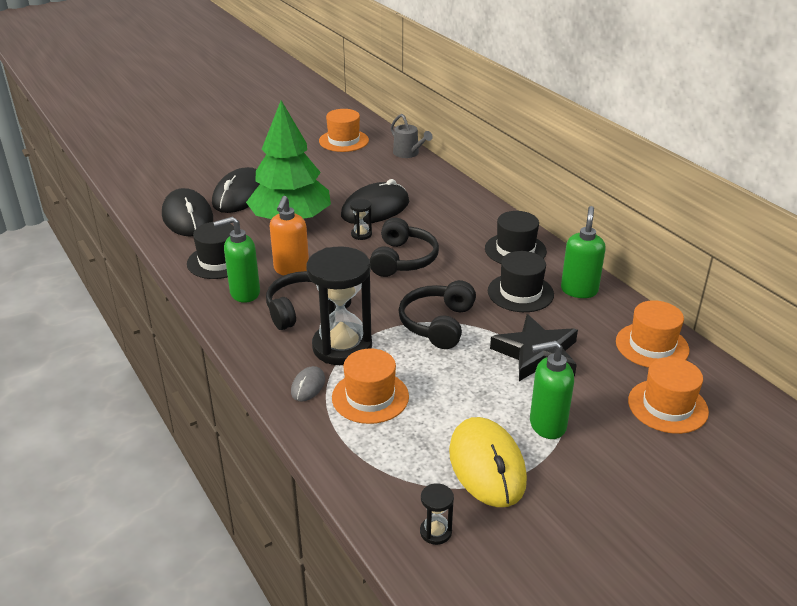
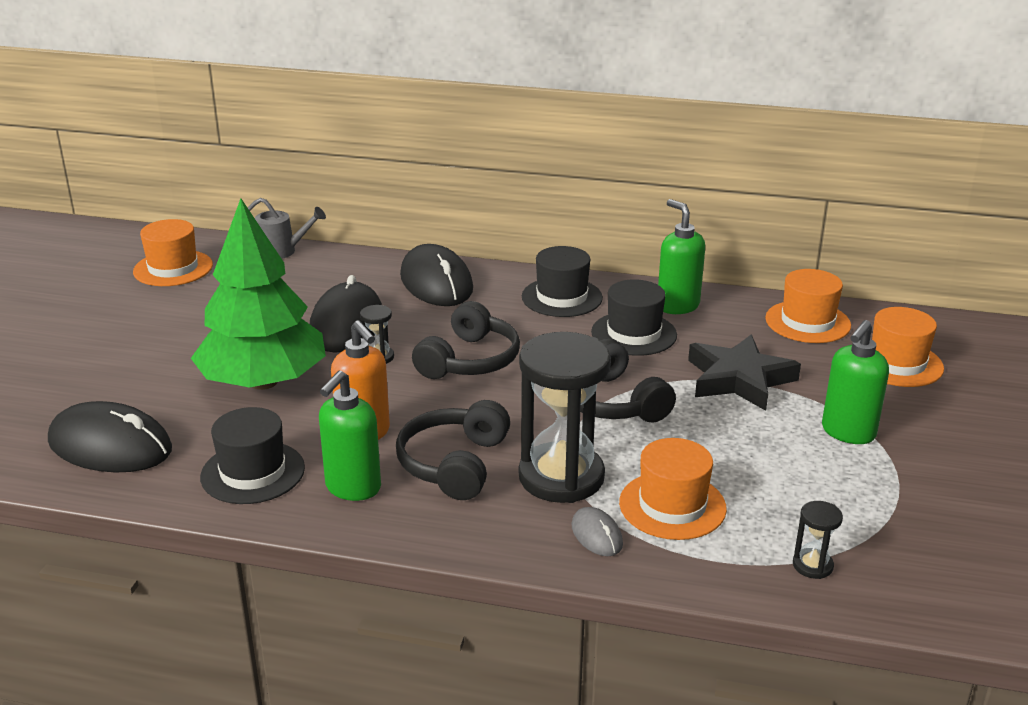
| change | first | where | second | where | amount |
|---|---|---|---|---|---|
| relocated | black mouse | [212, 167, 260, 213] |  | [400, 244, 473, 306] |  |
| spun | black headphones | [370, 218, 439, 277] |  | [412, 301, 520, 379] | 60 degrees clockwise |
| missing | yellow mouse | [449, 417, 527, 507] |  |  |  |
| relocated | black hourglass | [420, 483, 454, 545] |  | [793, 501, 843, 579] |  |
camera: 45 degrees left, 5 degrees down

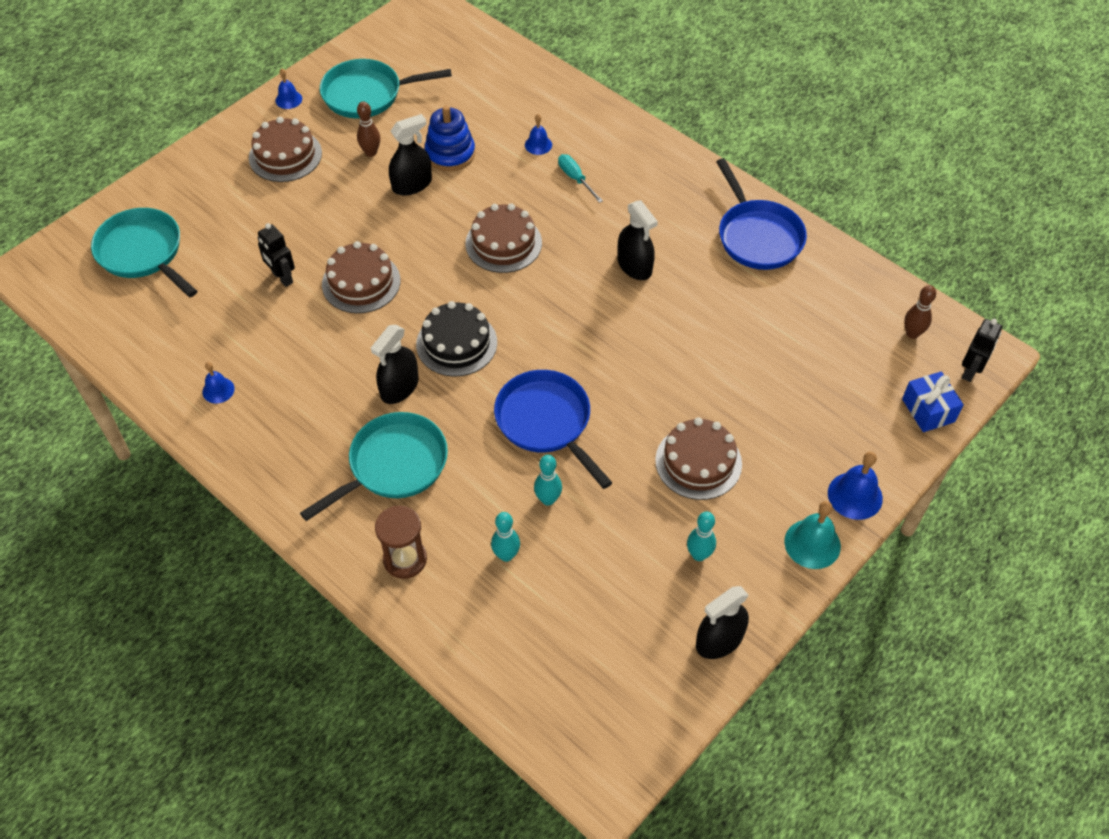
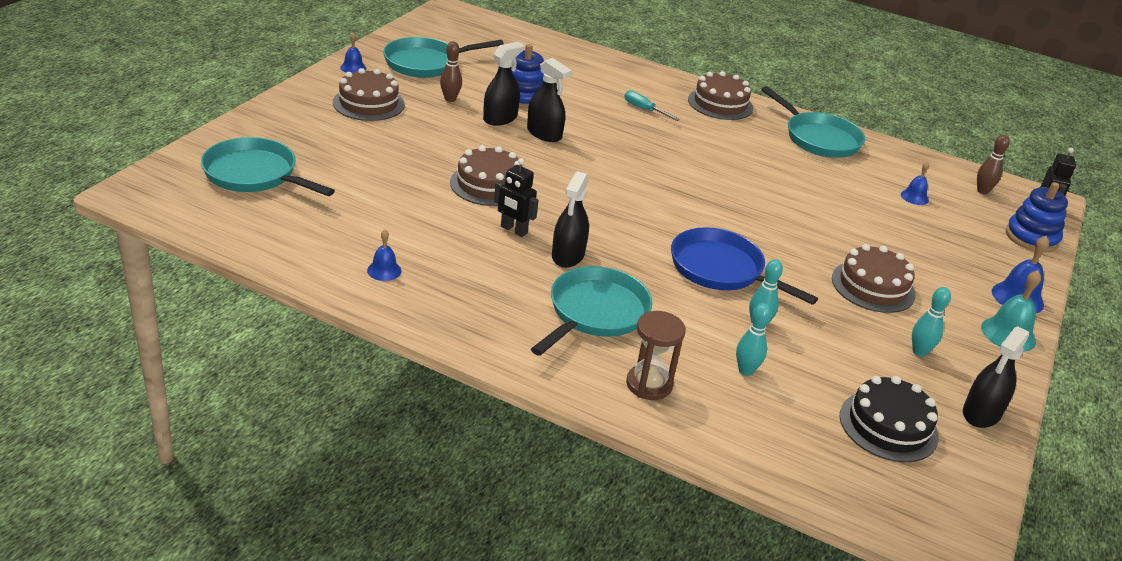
| change | first | where | second | where | amount |
|---|---|---|---|---|---|
| relocated | blue bell | [525, 114, 552, 155] |  | [901, 162, 929, 205] |  |
| colour | blue pan | [716, 158, 807, 270] | turquoise pan | [761, 86, 865, 158] |  |
| relocated | black spray bottle | [618, 200, 658, 280] |  | [527, 58, 572, 142] |  |
| relocated | brown cake | [465, 204, 542, 273] |  | [688, 71, 753, 120] |  |
| relocated | black robot | [258, 223, 295, 287] |  | [494, 158, 539, 237] |  |
| relocated | black cake | [416, 301, 497, 377] |  | [840, 376, 939, 462] |  |
| exchanged | blue gift | [902, 371, 964, 432] | blue stacking toy | [1006, 182, 1068, 253] |  |
camera: 20 degrees left, 20 degrees down

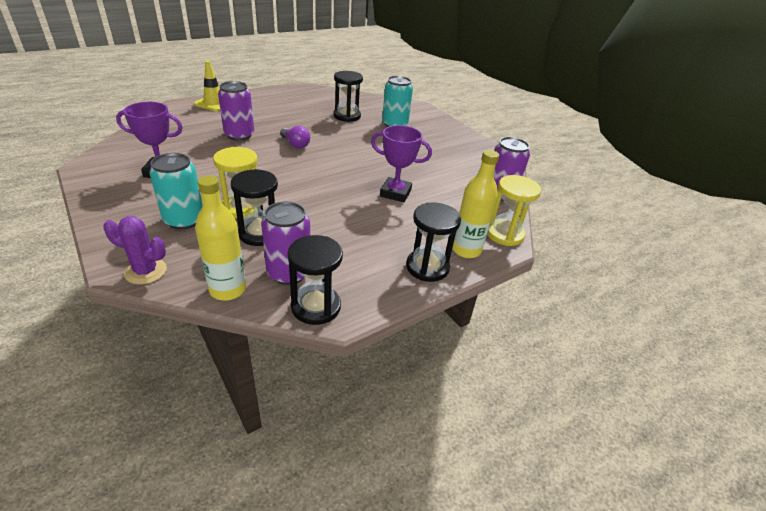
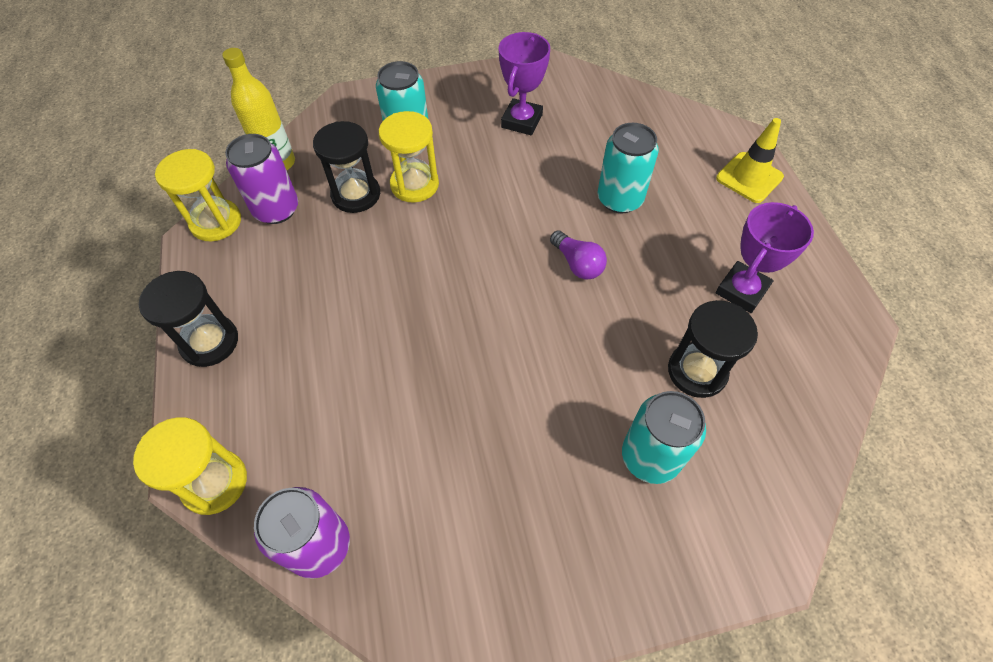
| change | first | where | second | where | amount |
|---|---|---|---|---|---|
| colour | purple can | [218, 81, 254, 141] | turquoise can | [598, 123, 659, 213] |  |
| relocated | purple trophy | [371, 125, 432, 202] |  | [716, 202, 814, 313] |  |
| spun | purple light bulb | [280, 126, 310, 149] |  | [550, 230, 607, 280] | 105 degrees counterclockwise |
| missing | yellow bottle | [452, 150, 499, 258] |  |  |  |
| missing | purple cactus | [103, 216, 167, 285] |  |  |  |
| colour | black hourglass | [287, 235, 343, 325] | yellow hourglass | [155, 149, 241, 241] |  |
camera: 115 degrees right, 20 degrees up

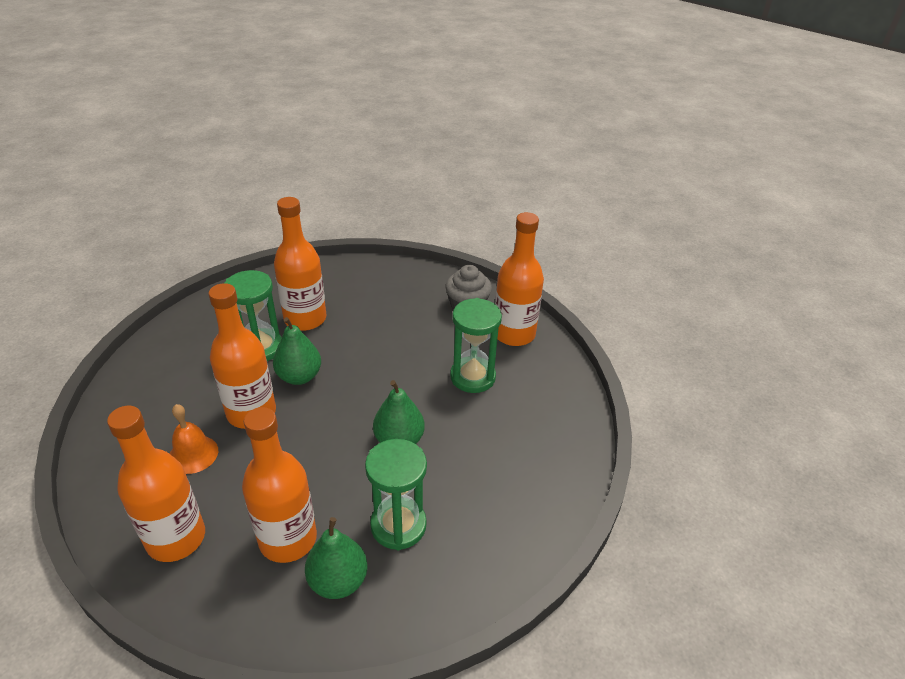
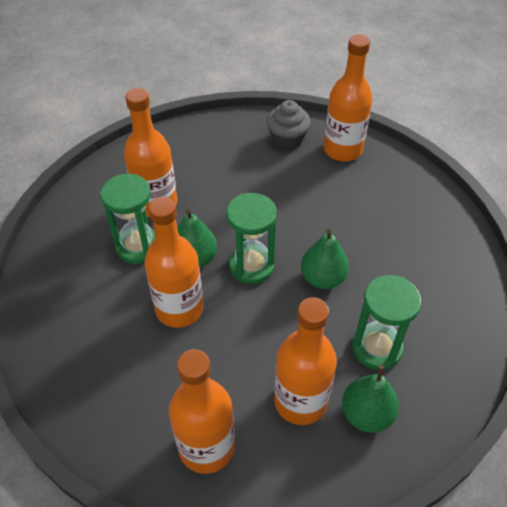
| change | first | where | second | where | amount |
|---|---|---|---|---|---|
| relocated | green hourglass | [450, 298, 502, 393] |  | [227, 193, 277, 284] |  |
| missing | orange bell | [170, 404, 218, 474] |  |  |  |
camera: 25 degrees left, 10 degrees up

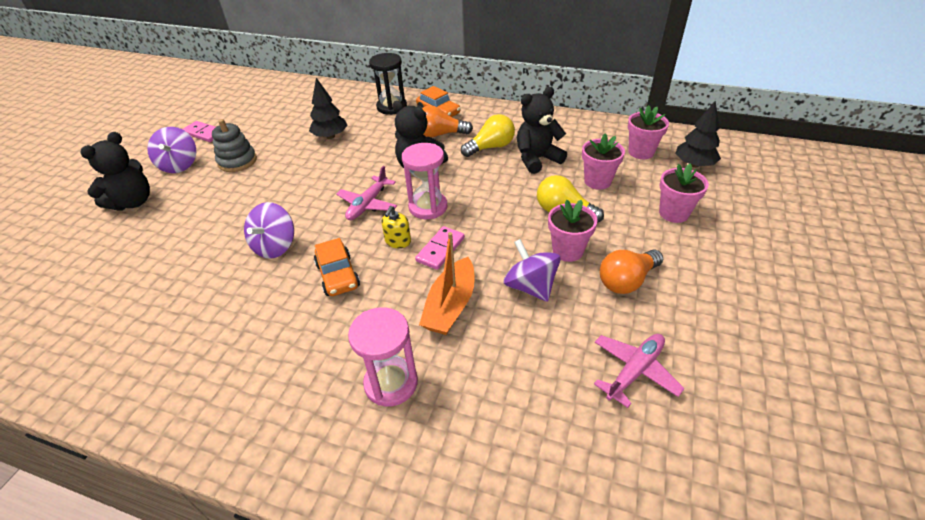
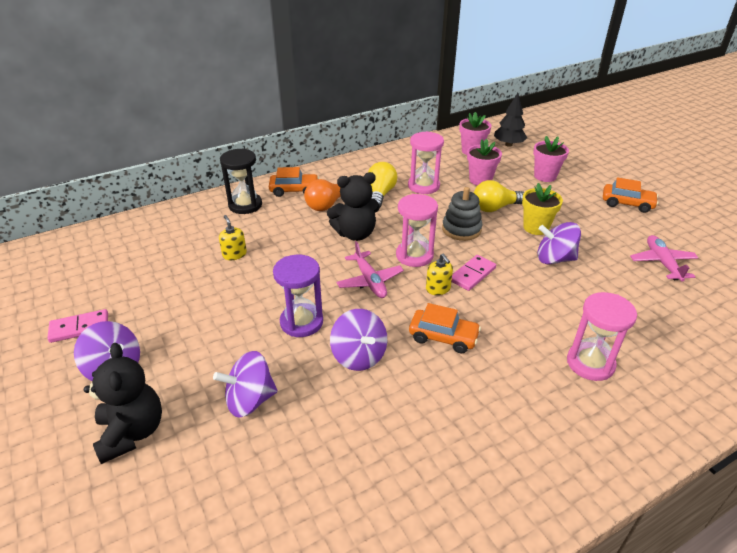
| change | first | where | second | where | amount |
|---|---|---|---|---|---|
| exchanged | black tree | [309, 78, 348, 139] | yellow soap dispenser | [219, 215, 247, 260] |  |
| exchanged | black teddy bear | [517, 87, 567, 174] | pink hourglass | [408, 131, 444, 194] |  |
| relocated | grey stacking toy | [212, 119, 257, 172] |  | [442, 187, 482, 241] |  |
| colour | pink flower pot | [548, 200, 598, 262] | yellow flower pot | [522, 183, 563, 235] |  |
| spun | pink domino | [415, 226, 465, 270] |  | [452, 255, 496, 291] | 60 degrees clockwise |
| missing | orange boat | [419, 232, 475, 335] |  |  |  |
| missing | orange light bulb | [600, 250, 663, 294] |  |  |  |
| appeared |  |  | orange car | [603, 177, 659, 213] |  |
| appeared |  |  | purple hourglass | [273, 255, 323, 337] |  |
| appeared |  |  | purple spinning top | [213, 351, 278, 418] |  |
camera: 50 degrees left, 5 degrees down

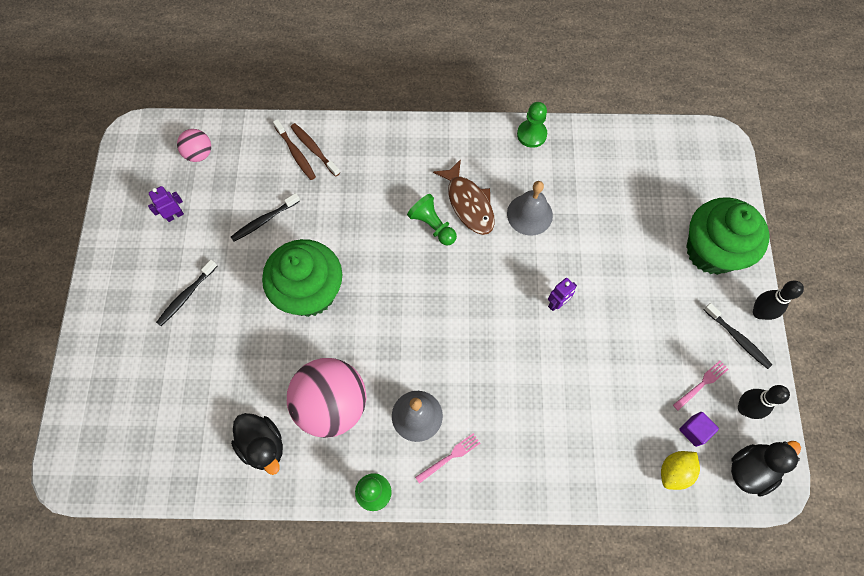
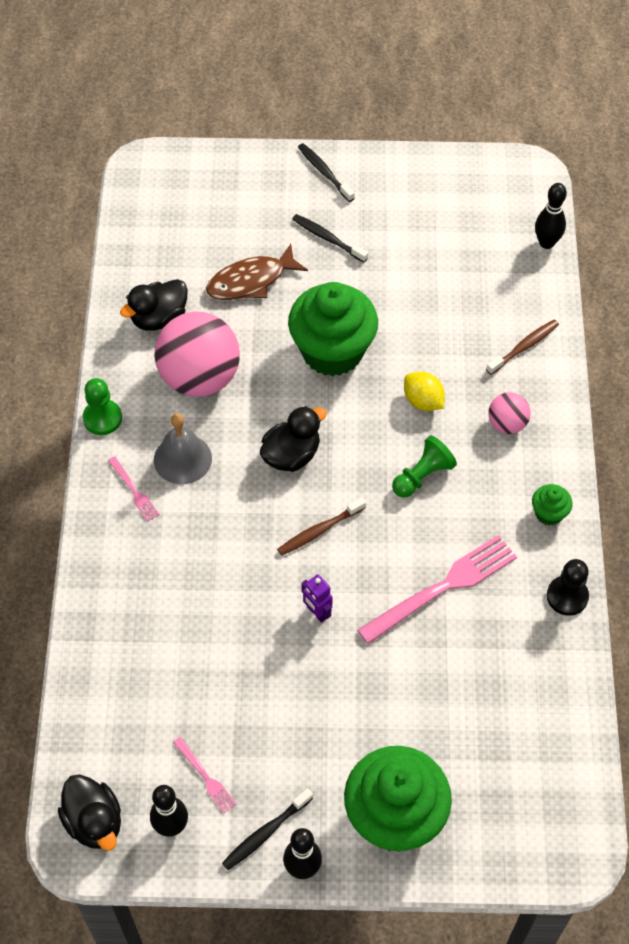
| change | first | where | second | where | amount |
|---|---|---|---|---|---|
| colour | green pawn | [517, 102, 547, 148] | black pawn | [547, 559, 589, 616] |  |
| relocated | brown toothbrush | [273, 119, 316, 180] |  | [277, 497, 366, 556] |  |
| relocated | pink ball | [177, 129, 211, 162] |  | [488, 392, 531, 434] |  |
| relocated | brown fish | [433, 159, 495, 235] |  | [206, 244, 308, 300] |  |
| exchanged | grey bell | [507, 181, 553, 236] | pink fork | [357, 535, 517, 644] |  |
| missing | purple robot | [148, 186, 184, 222] |  |  |  |
| relocated | black toothbrush | [231, 193, 300, 242] |  | [298, 143, 355, 202] |  |
| missing | purple cube | [679, 412, 719, 447] |  |  |  |
| relocated | yellow lemon | [661, 451, 700, 490] |  | [404, 372, 445, 411] |  |
| appeared |  |  | black bowling pin | [535, 183, 567, 249] |  |
| appeared |  |  | black duck | [260, 406, 327, 472] |  |
| appeared |  |  | green cupcake | [532, 484, 572, 526] |  |
camera: 90 degrees right, 10 degrees down

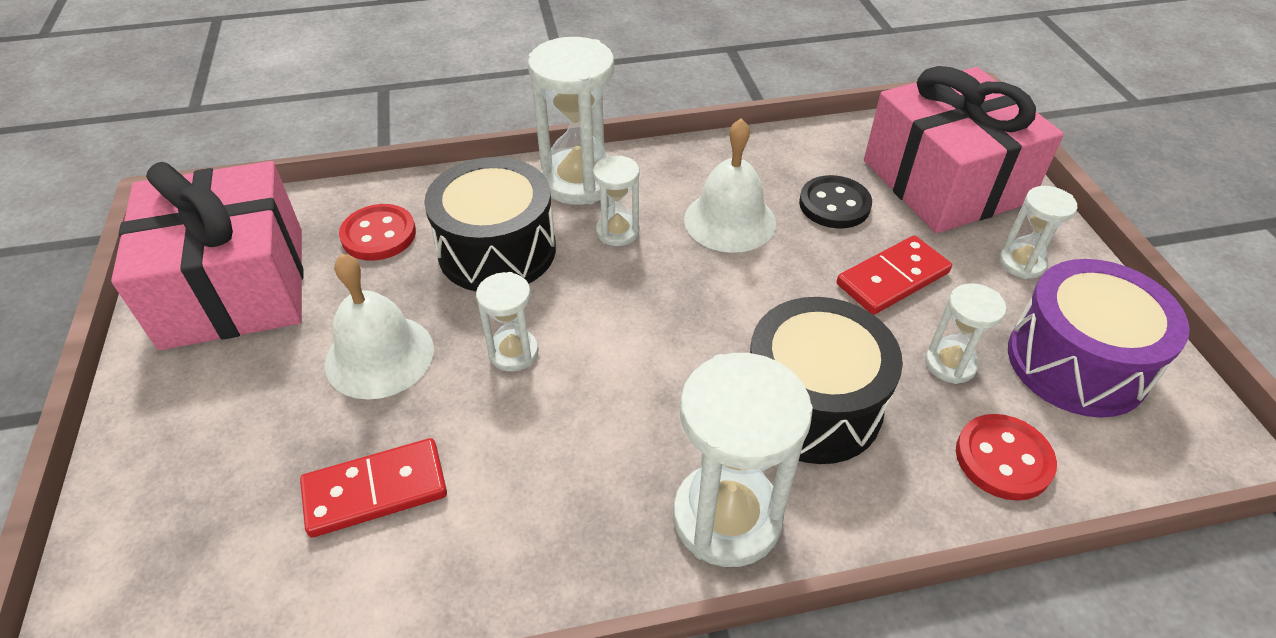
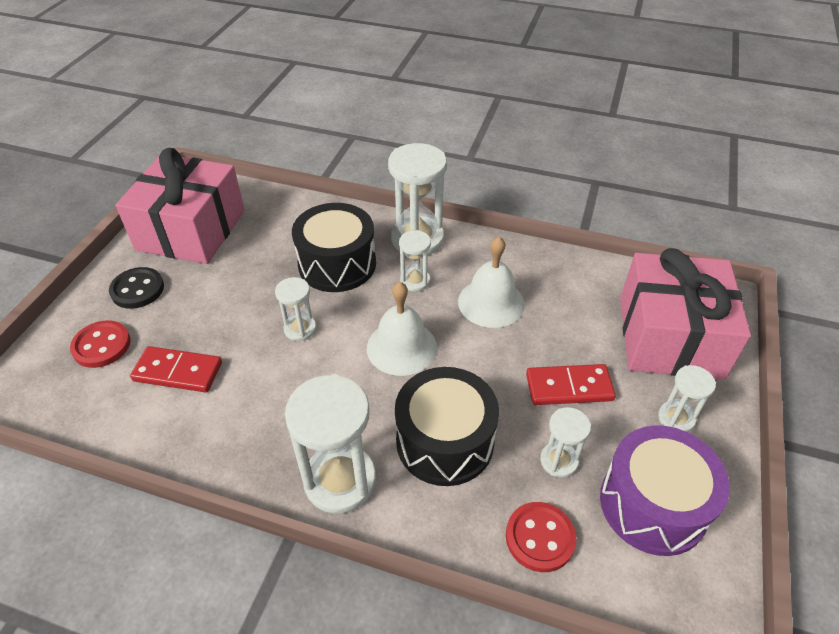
| change | first | where | second | where | amount |
|---|---|---|---|---|---|
| relocated | black button | [799, 175, 872, 228] |  | [109, 267, 164, 309] |  |
| relocated | red button | [339, 204, 416, 261] |  | [70, 320, 131, 368] |  |
| relocated | white bell | [325, 254, 434, 399] |  | [367, 282, 437, 376] |  |
camera: 30 degrees right, 0 degrees up

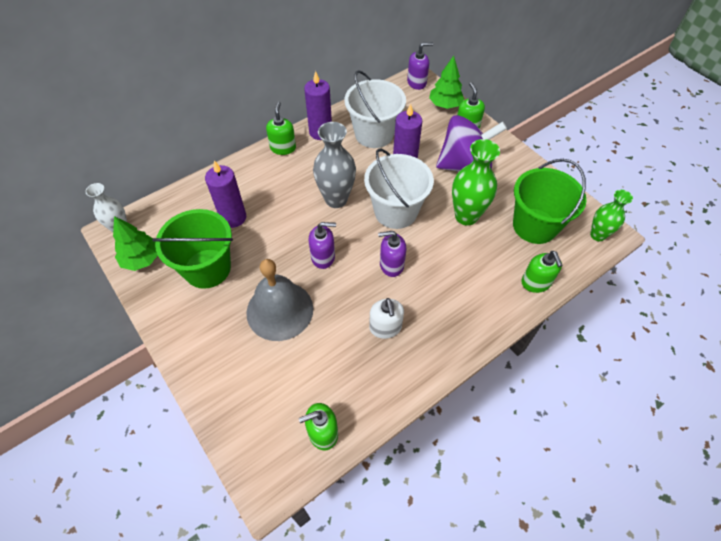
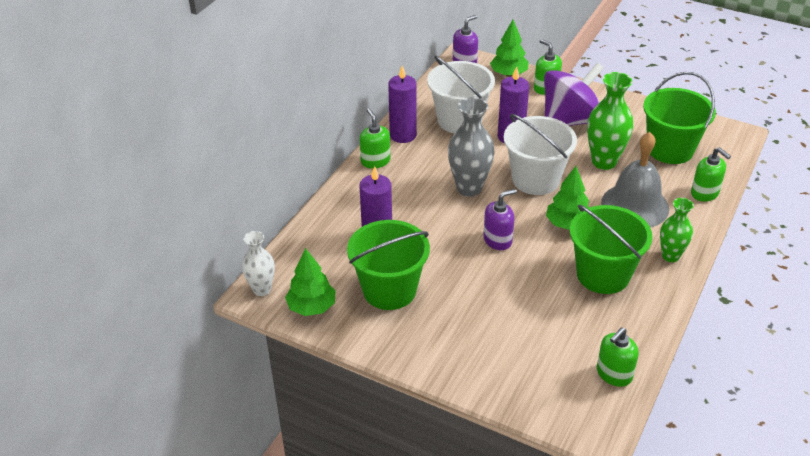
| change | first | where | second | where | amount |
|---|---|---|---|---|---|
| relocated | green vase | [590, 190, 633, 241] |  | [660, 198, 694, 262] |  |
| exchanged | purple soap dispenser | [378, 231, 406, 277] | green tree | [546, 166, 589, 230] |  |
| relocated | grey bell | [246, 259, 313, 341] |  | [601, 132, 669, 227] |  |
| exchanged | white soap dispenser | [369, 298, 404, 339] | green bucket | [570, 205, 653, 294] |  |
camera: 25 degrees left, 15 degrees down

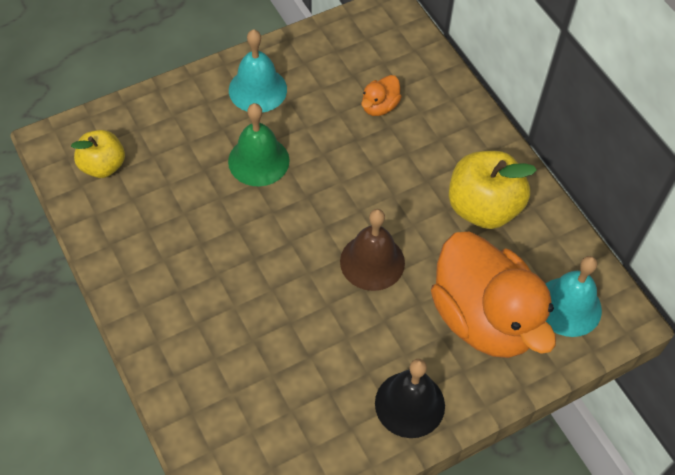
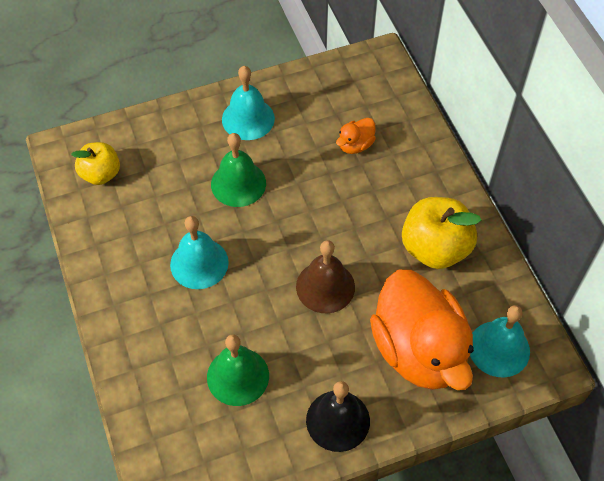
| change | first | where | second | where | amount |
|---|---|---|---|---|---|
| appeared |  |  | turquoise bell | [170, 216, 229, 289] |  |
| appeared |  |  | green bell | [207, 334, 269, 406] |  |
camera: 10 degrees right, 0 degrees up

